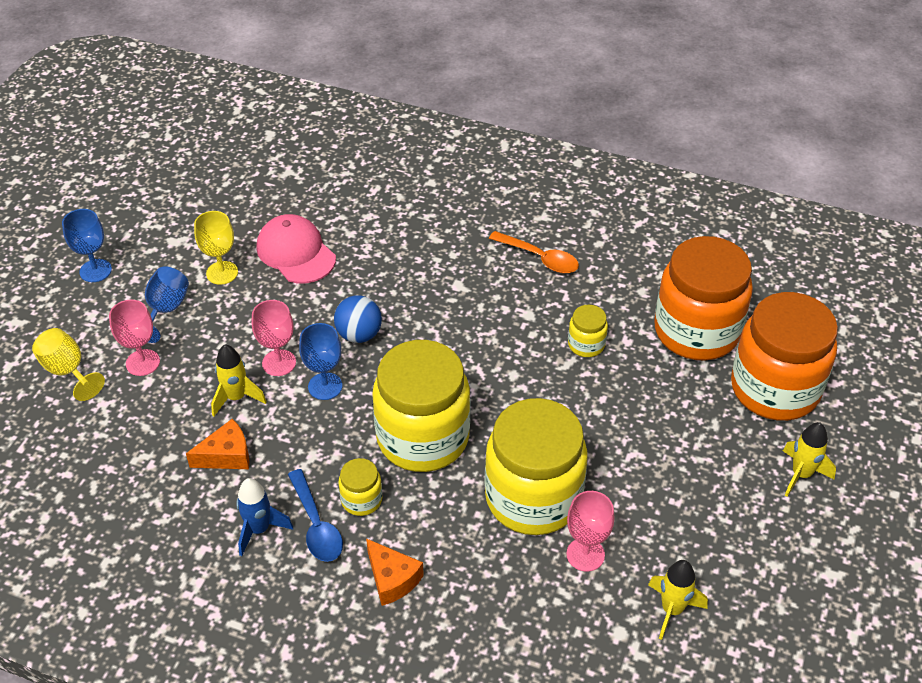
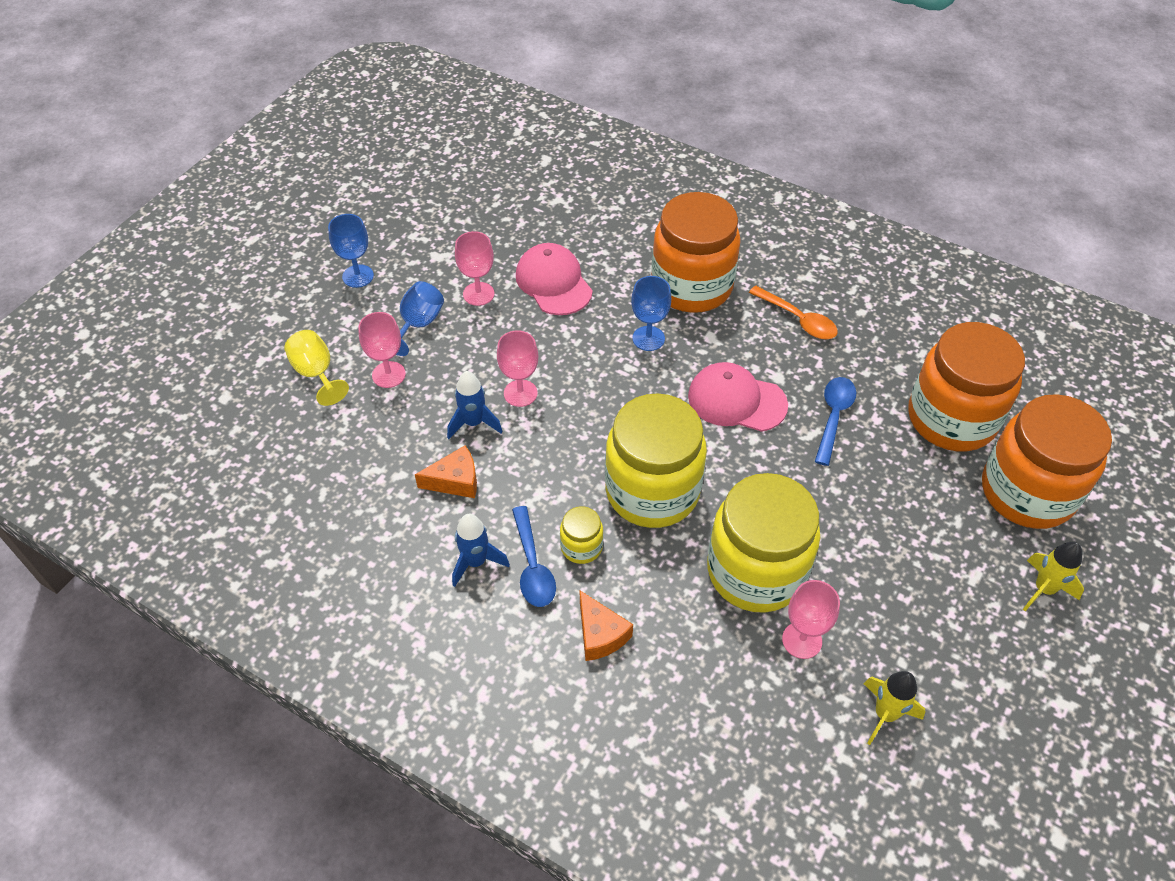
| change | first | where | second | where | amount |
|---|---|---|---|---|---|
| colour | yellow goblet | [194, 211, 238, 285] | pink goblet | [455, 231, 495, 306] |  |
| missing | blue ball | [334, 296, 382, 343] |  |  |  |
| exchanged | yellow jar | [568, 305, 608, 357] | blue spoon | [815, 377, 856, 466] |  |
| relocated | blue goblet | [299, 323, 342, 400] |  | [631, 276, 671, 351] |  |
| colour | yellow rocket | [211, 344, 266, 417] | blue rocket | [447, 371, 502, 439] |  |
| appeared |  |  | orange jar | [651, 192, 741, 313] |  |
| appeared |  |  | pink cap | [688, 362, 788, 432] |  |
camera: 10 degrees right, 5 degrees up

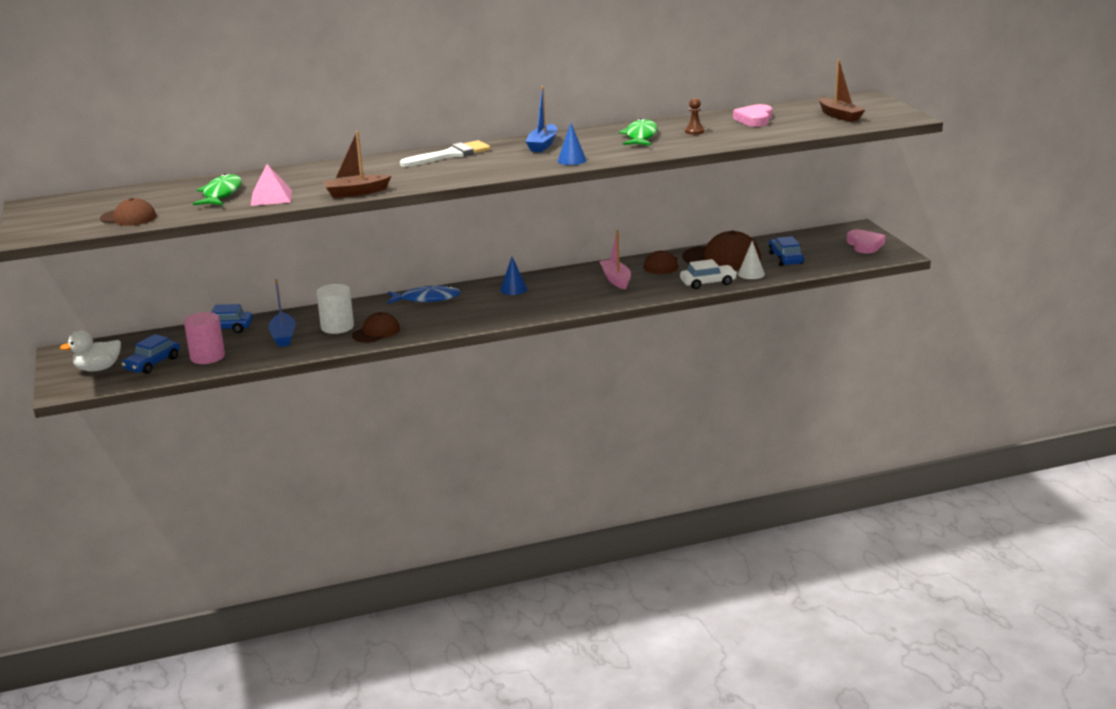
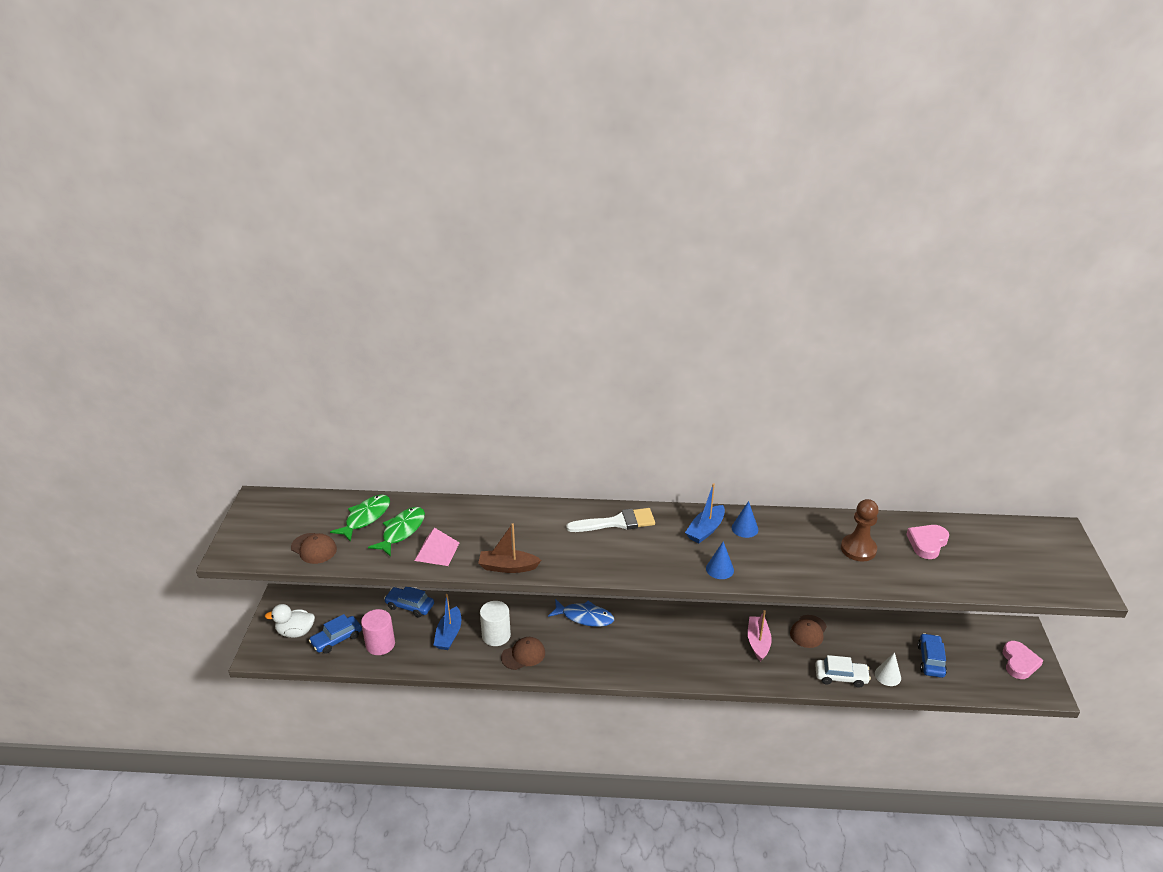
| change | first | where | second | where | amount |
|---|---|---|---|---|---|
| missing | brown boat | [819, 60, 865, 122] |  |  |  |
| size | brown pawn | [685, 98, 705, 135] |  | [841, 499, 879, 561] | x1.81 |
| relocated | green fish | [619, 118, 658, 145] |  | [330, 495, 390, 542] |  |
| missing | brown cap | [683, 231, 761, 270] |  |  |  |
| relocated | blue cone | [500, 257, 527, 295] |  | [732, 501, 758, 538] |  |
camera: 20 degrees right, 10 degrees up

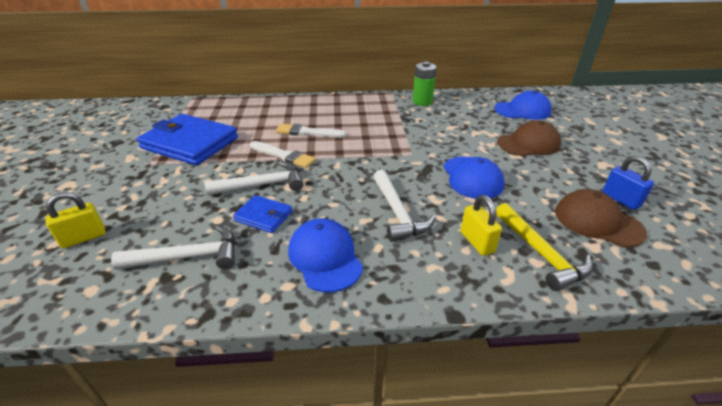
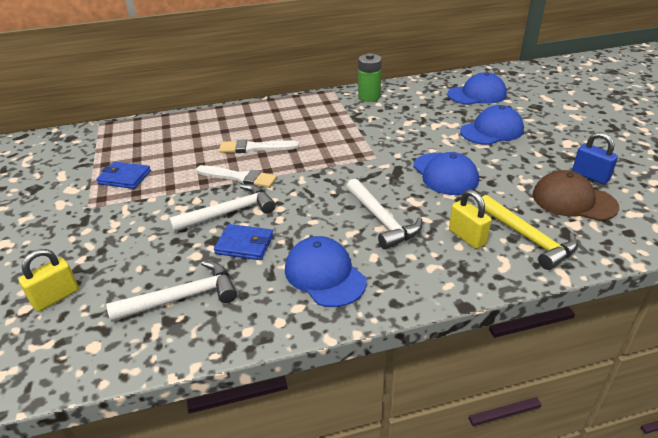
| change | first | where | second | where | amount |
|---|---|---|---|---|---|
| size | blue wallet | [137, 114, 238, 165] |  | [96, 162, 151, 189] | x0.48 |
| colour | brown cap | [497, 120, 561, 156] | blue cap | [460, 105, 524, 145] |  |
camera: 10 degrees left, 0 degrees up

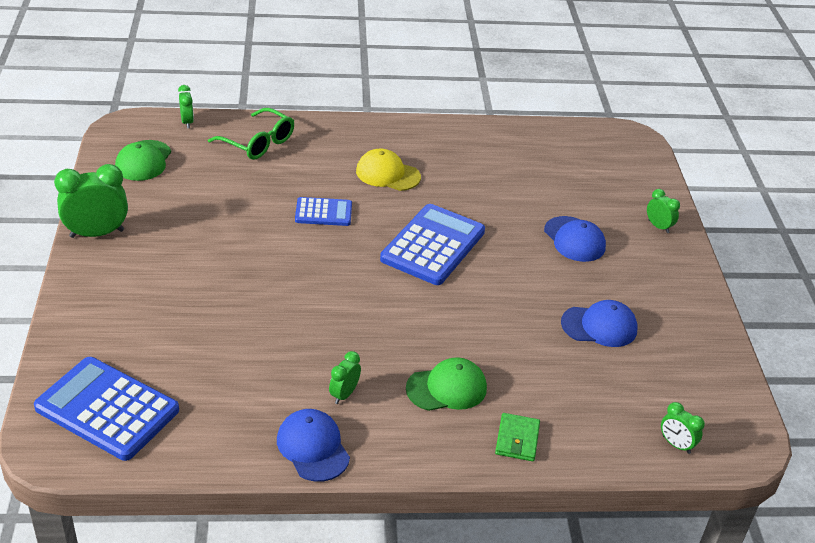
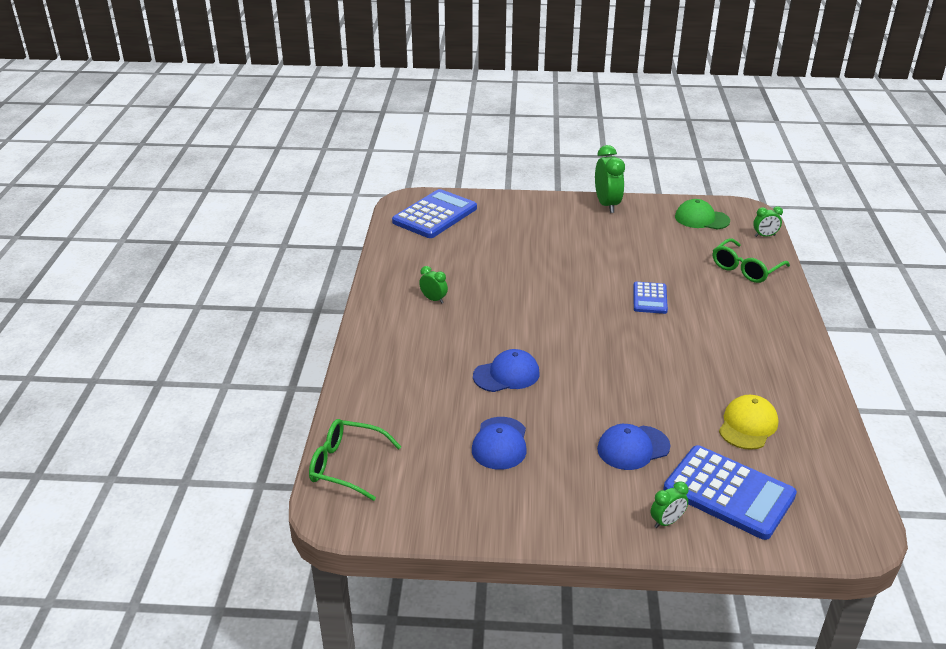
| change | first | where | second | where | amount |
|---|---|---|---|---|---|
| relocated | yellow cap | [356, 148, 421, 191] |  | [719, 395, 778, 450] |  |
| relocated | blue calculator | [380, 204, 485, 285] |  | [663, 445, 797, 540] |  |
| missing | green cap | [406, 357, 487, 411] |  |  |  |
| exchanged | green clock | [661, 402, 705, 454] | green glasses | [309, 419, 401, 501] |  |
| relocated | blue cap | [277, 409, 350, 482] |  | [473, 349, 540, 392] |  |
| missing | green wallet | [495, 413, 540, 461] |  |  |  |
camera: 100 degrees right, 5 degrees down

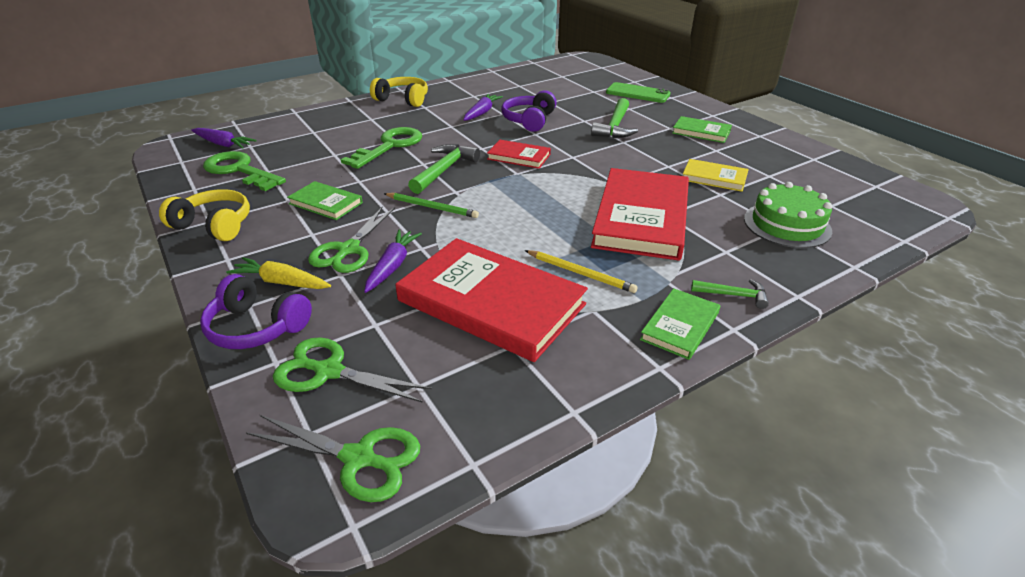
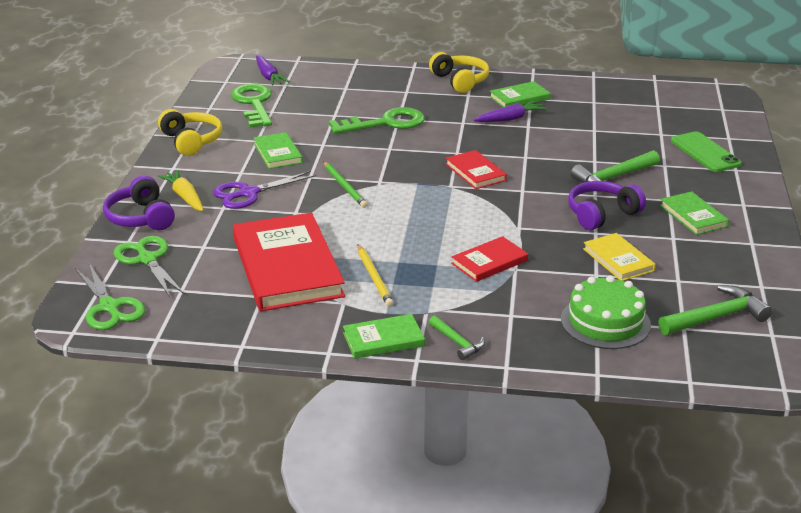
| change | first | where | second | where | amount |
|---|---|---|---|---|---|
| relocated | purple headphones | [501, 90, 557, 132] |  | [568, 181, 646, 230] |  |
| relocated | green hammer | [408, 144, 480, 194] |  | [658, 285, 772, 335] |  |
| size | red book | [591, 168, 689, 261] |  | [451, 236, 528, 282] | x0.49 |
| colour | green scissors | [308, 206, 395, 273] | purple scissors | [213, 171, 316, 209] |  |
| missing | purple carrot | [364, 229, 422, 293] |  |  |  |
| appeared |  |  | green book | [489, 81, 551, 107] |  |
camera: 40 degrees right, 5 degrees down

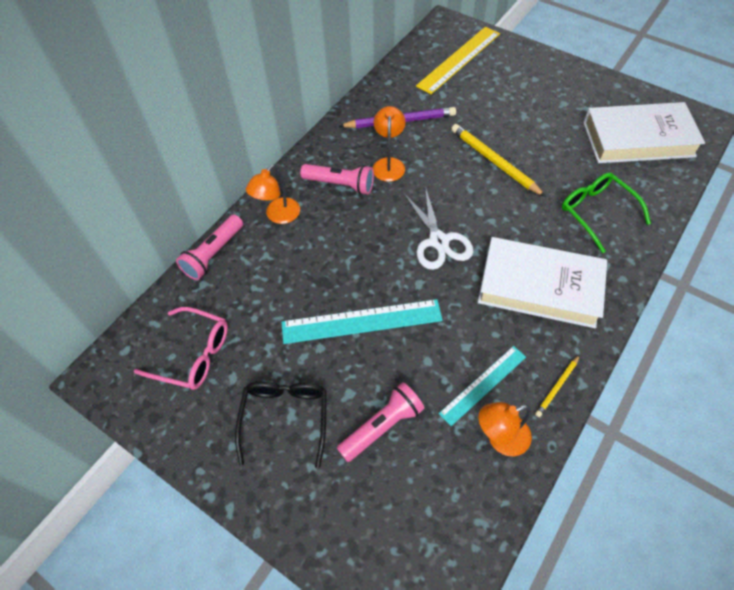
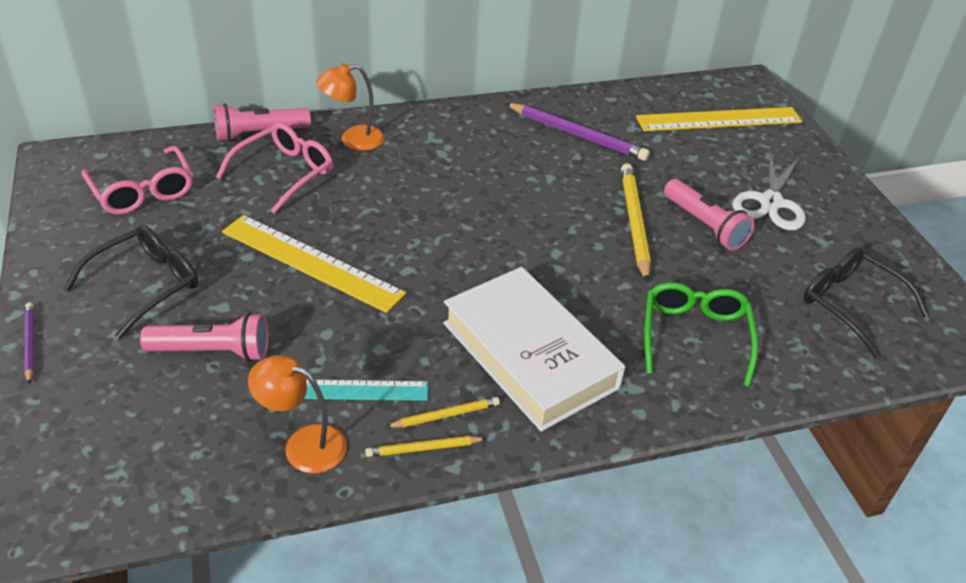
| change | first | where | second | where | amount |
|---|---|---|---|---|---|
| exchanged | white book | [583, 102, 705, 163] | black glasses | [803, 247, 930, 358] |  |
| missing | orange lamp | [373, 106, 406, 182] |  |  |  |
| relocated | pink flashlight | [300, 164, 374, 195] |  | [664, 179, 755, 251] |  |
| relocated | white scissors | [403, 186, 473, 270] |  | [732, 150, 806, 230] |  |
| colour | turquoise ruler | [282, 299, 443, 344] | yellow ruler | [222, 215, 406, 313] |  |
| appeared |  |  | pink glasses | [216, 122, 333, 214] |  |
| appeared |  |  | purple pencil | [24, 302, 34, 384] |  |
| appeared |  |  | yellow pencil | [386, 397, 500, 427] |  |
camera: 35 degrees right, 15 degrees down

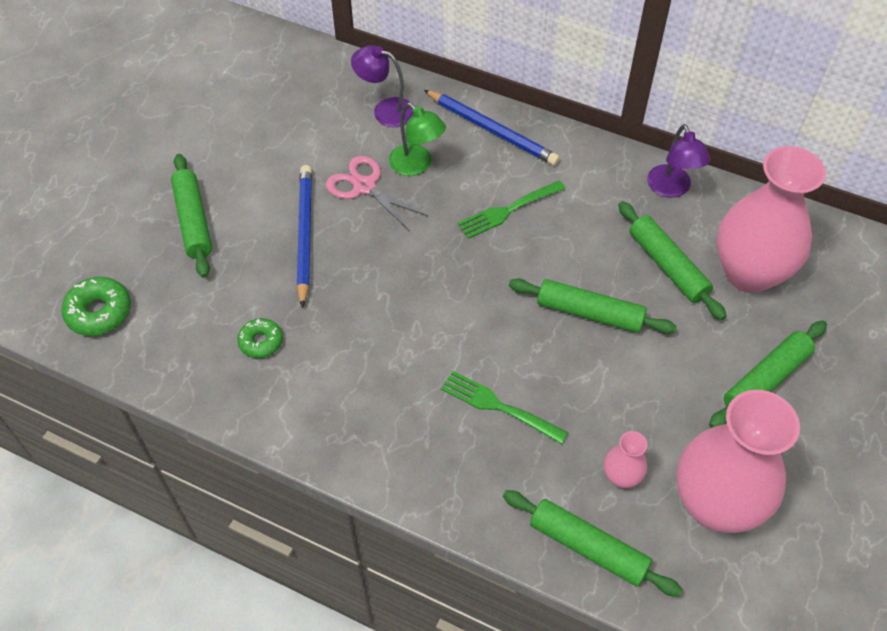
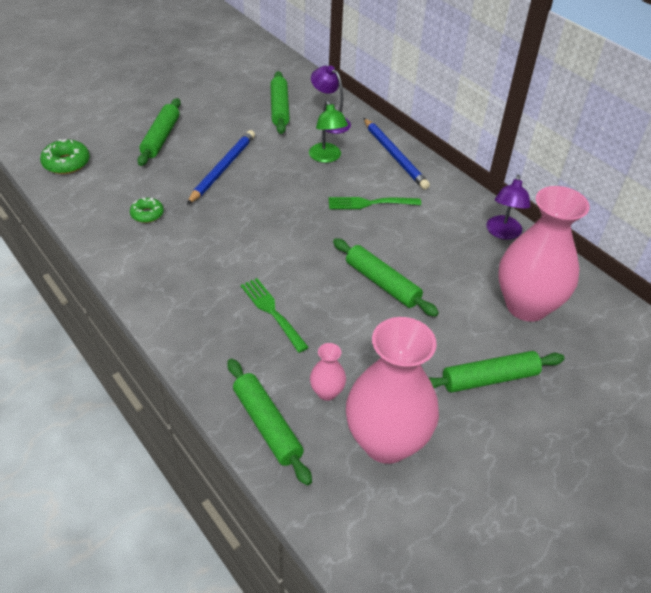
| change | first | where | second | where | amount |
|---|---|---|---|---|---|
| missing | pink scissors | [326, 156, 428, 231] |  |  |  |
| relocated | green rolling pin | [618, 201, 727, 320] |  | [270, 71, 290, 134] |  |
camera: 25 degrees right, 10 degrees down

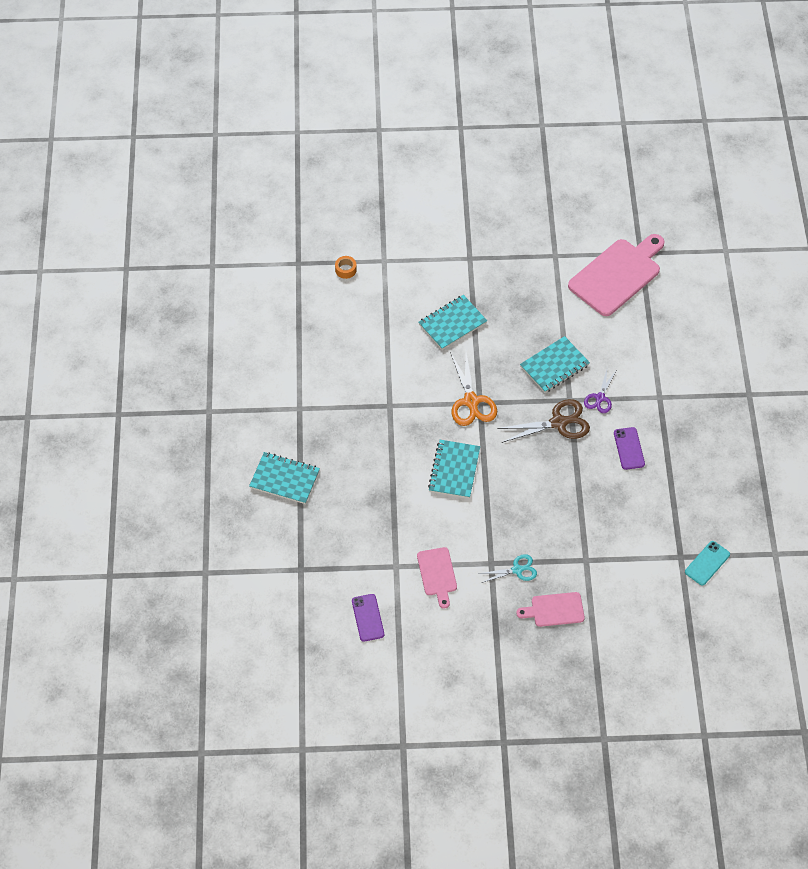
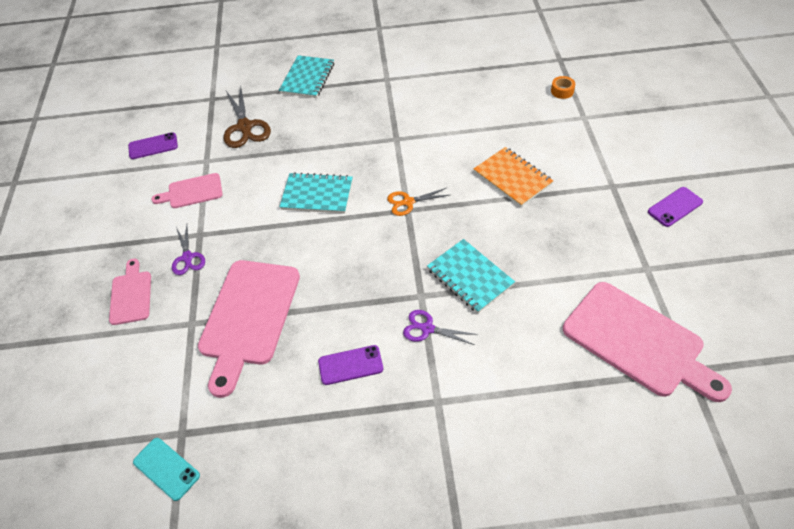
| change | first | where | second | where | amount |
|---|---|---|---|---|---|
| colour | turquoise notebook | [419, 295, 487, 350] | orange notebook | [474, 147, 553, 207] |  |
| size | orange scissors | [450, 352, 497, 426] |  | [387, 188, 450, 216] | x0.61 |
| relocated | brown scissors | [497, 399, 590, 443] |  | [224, 87, 271, 148] |  |
| colour | turquoise scissors | [478, 554, 537, 583] | purple scissors | [172, 225, 205, 275] |  |
| appeared |  |  | purple phone | [648, 187, 703, 227] |  |
| appeared |  |  | pink cutting board | [198, 260, 300, 398] |  |
camera: 90 degrees right, 5 degrees down

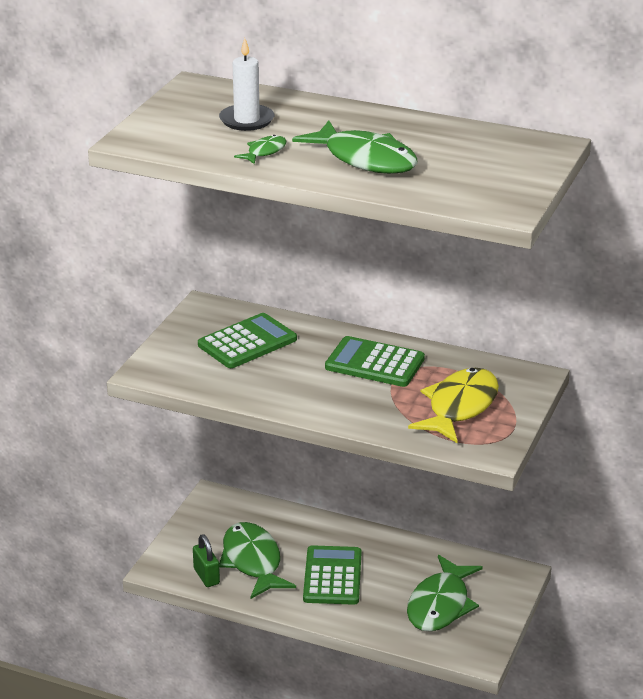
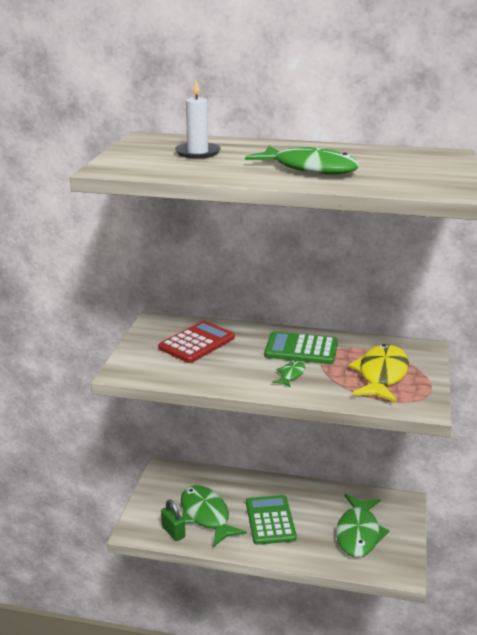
| change | first | where | second | where | amount |
|---|---|---|---|---|---|
| relocated | green fish | [234, 135, 287, 164] |  | [272, 361, 305, 388] |  |
| colour | green calculator | [198, 313, 297, 368] | red calculator | [158, 321, 235, 363] |  |
camera: 10 degrees left, 5 degrees down

